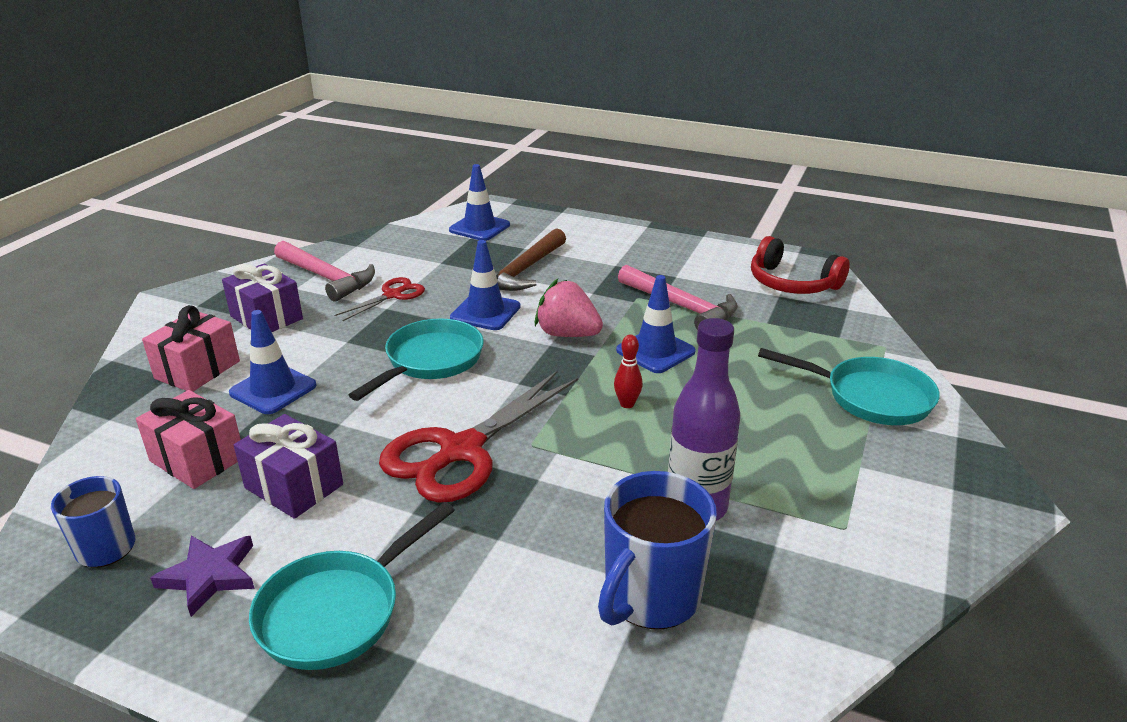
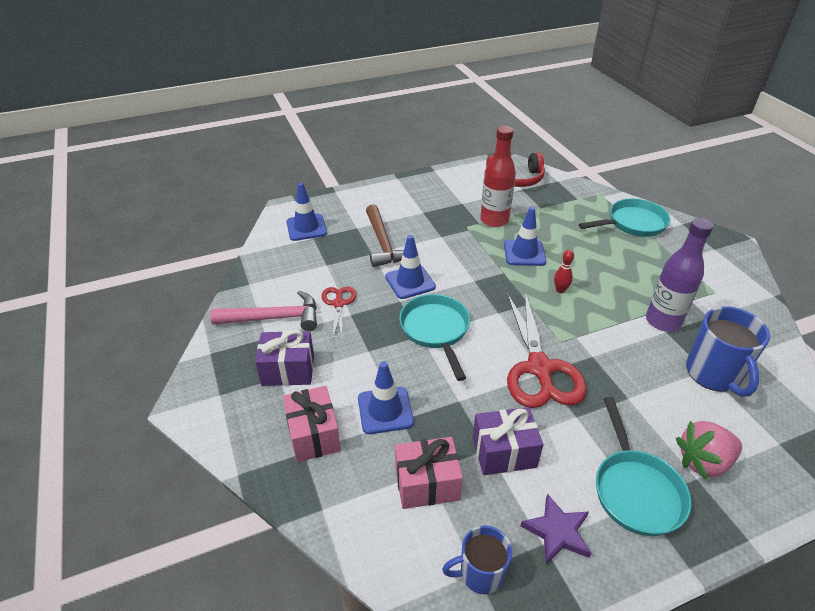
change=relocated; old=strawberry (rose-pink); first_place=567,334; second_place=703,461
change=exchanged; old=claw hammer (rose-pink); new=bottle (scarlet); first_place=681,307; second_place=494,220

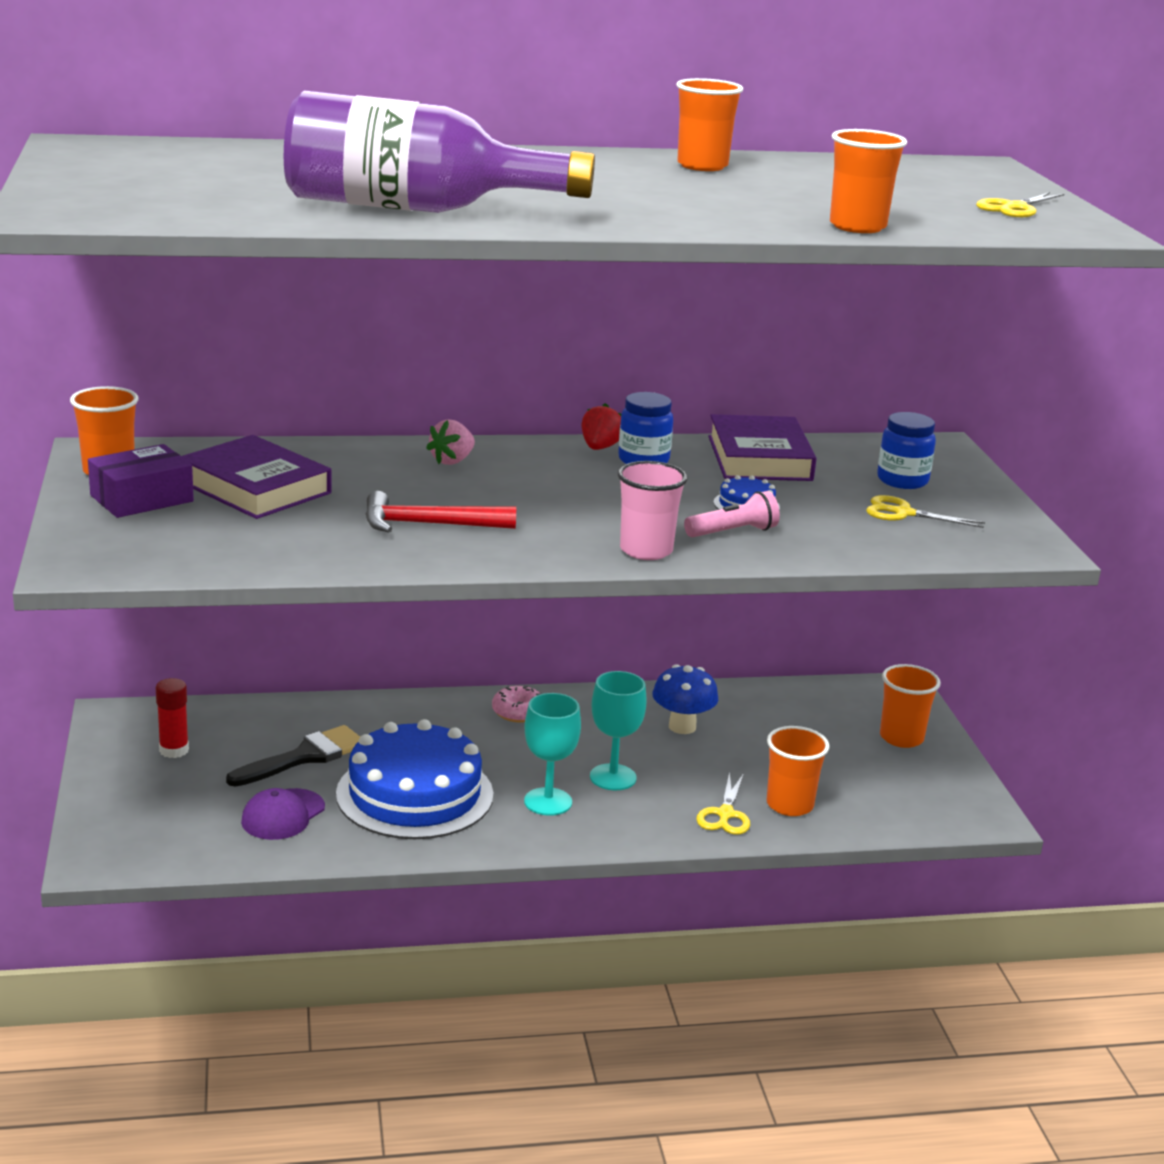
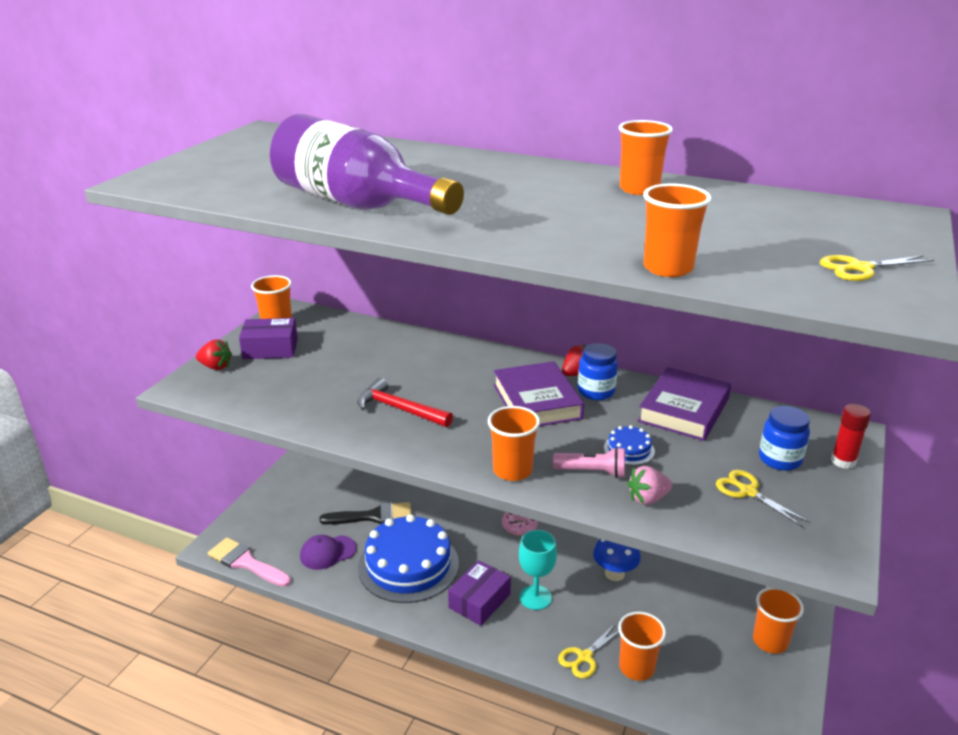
change=appeared; new=strawberry (scarlet); second_place=216,367
change=appeared; new=paint brush (rose-pink); second_place=246,562
change=relocated; old=glue stick (scarlet); first_place=174,750; second_place=843,461
change=relocated; old=book (royal purple); first_place=255,487; second_place=537,401
change=relocated; old=strawberry (rose-pink); first_place=452,461; second_place=647,499
change=exchanged; old=goblet (turquoise); new=package (royal purple); first_place=548,802; second_place=479,601
change=colour; old=cup (rose-pink); new=cup (orange); first_place=646,550; second_place=512,470

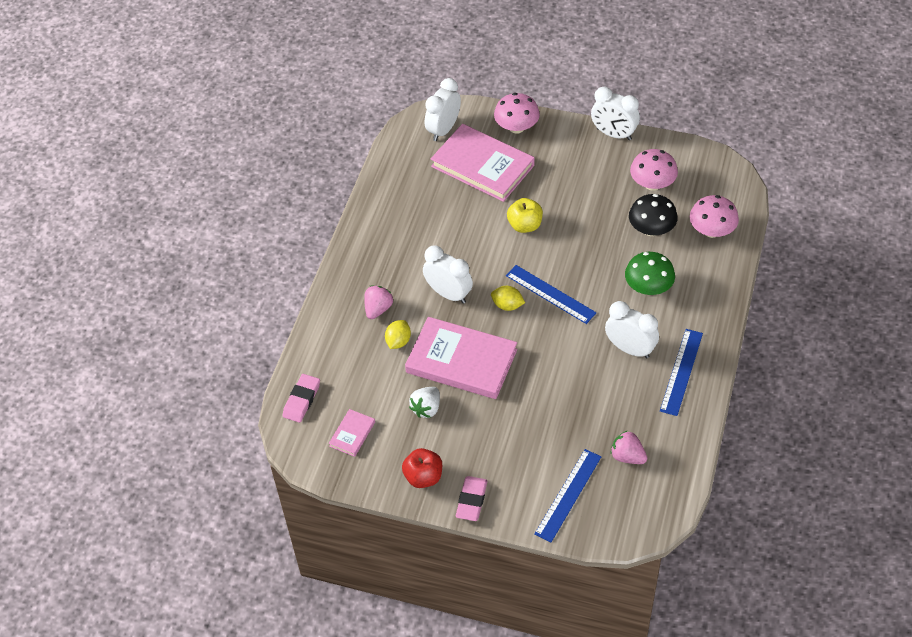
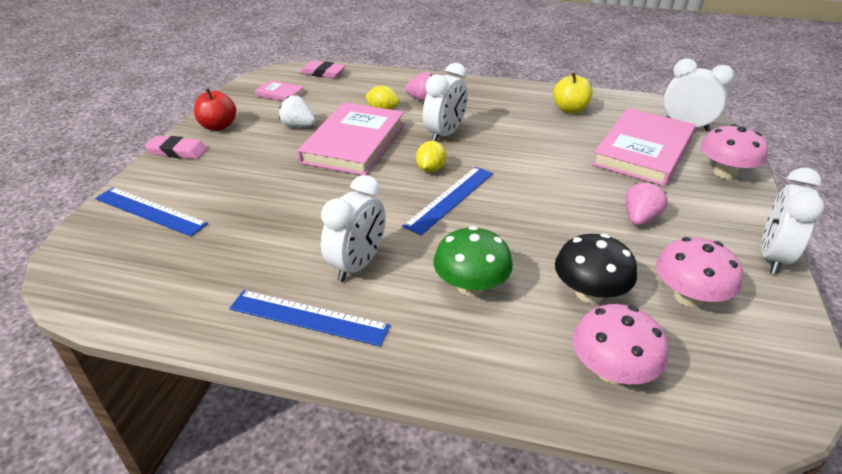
change=relocated; old=apple (bright yellow); first_place=525,225; second_place=570,110
change=relocated; old=strawberry (rose-pink); first_place=627,456; second_place=640,218

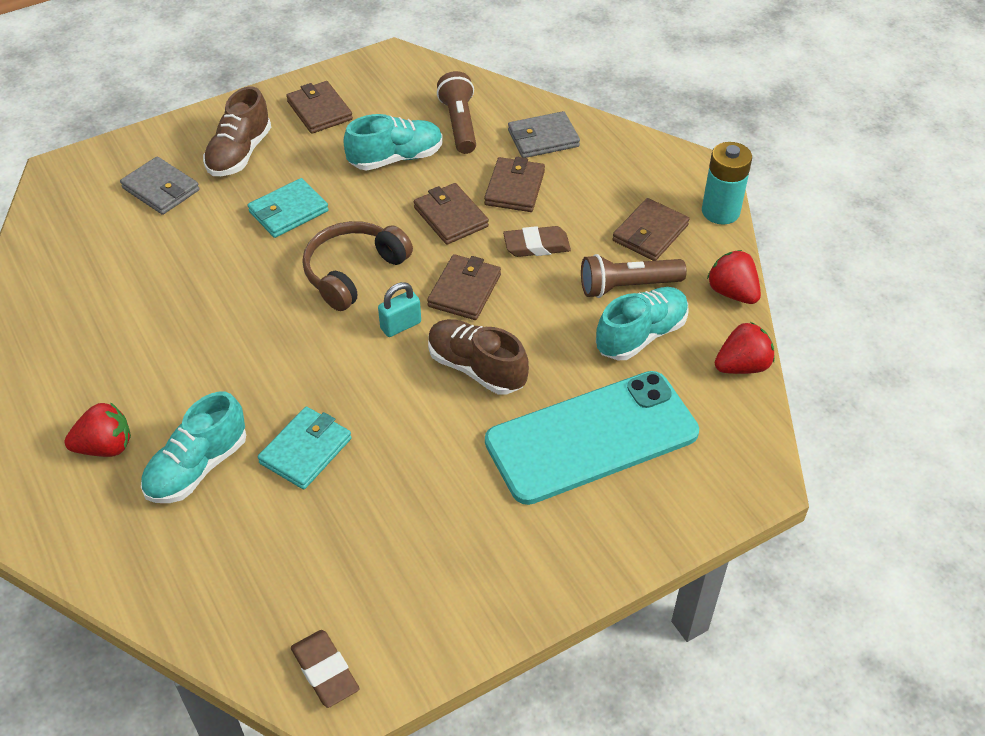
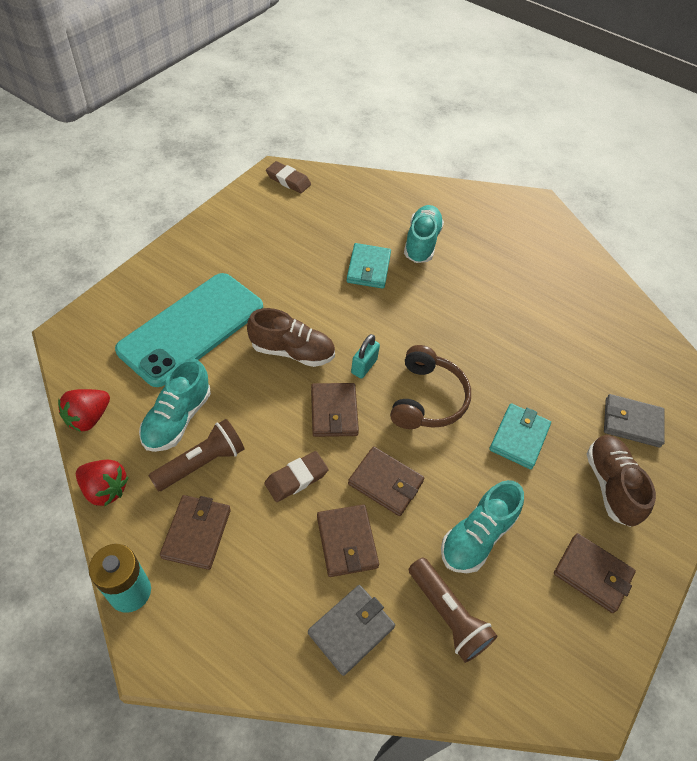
change=missing; old=strawberry (scarlet); first_place=105,447

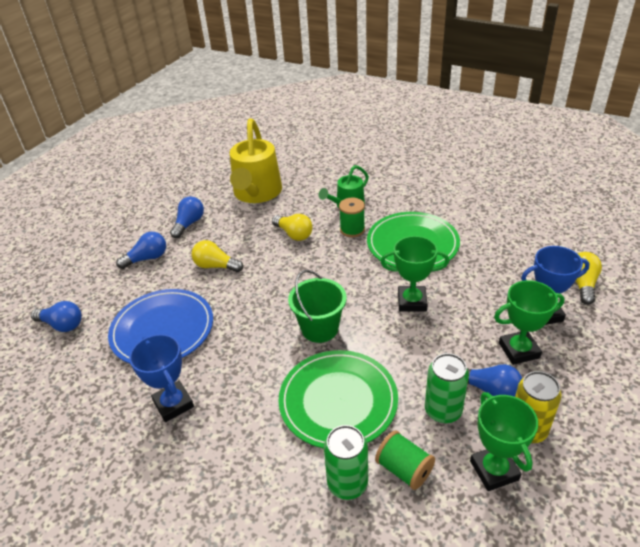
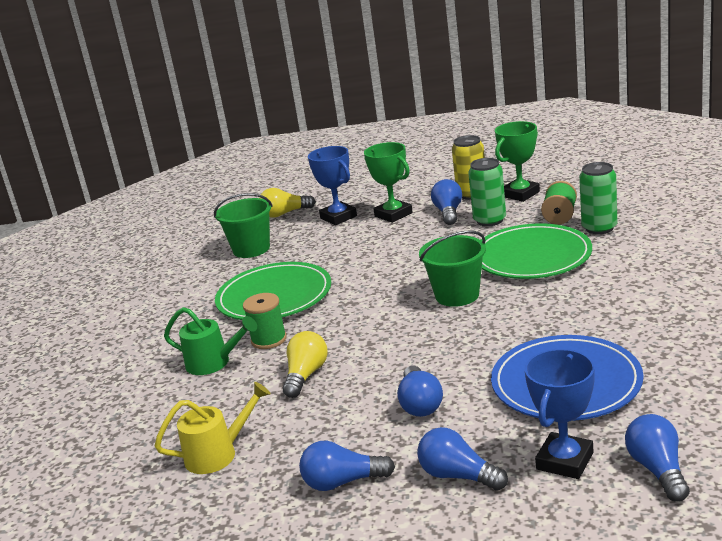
change=missing; old=prize cup (emerald); first_place=412,302
change=appeared; new=bucket (emerald); second_place=251,249
change=relocated; old=prize cup (royal blue); first_place=173,404; second_place=565,461
change=colour; old=lightbulb (bright yellow); new=lightbulb (royal blue); first_place=216,266; second_place=420,404
change=size; old=watering can (bright yellow); first_place=256,194; second_place=218,453; factor=0.55

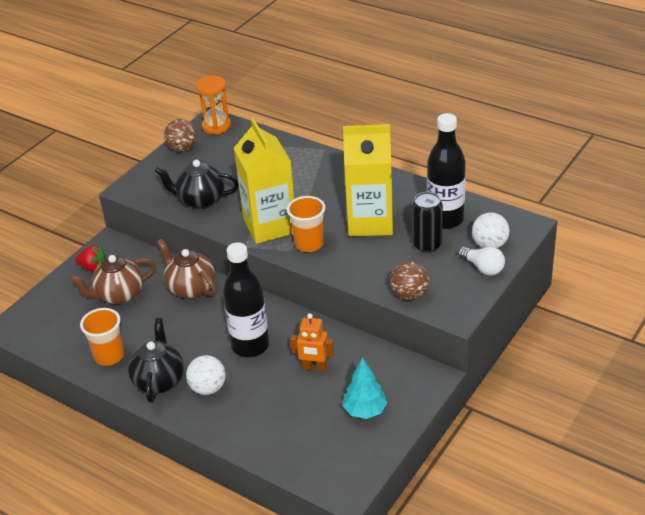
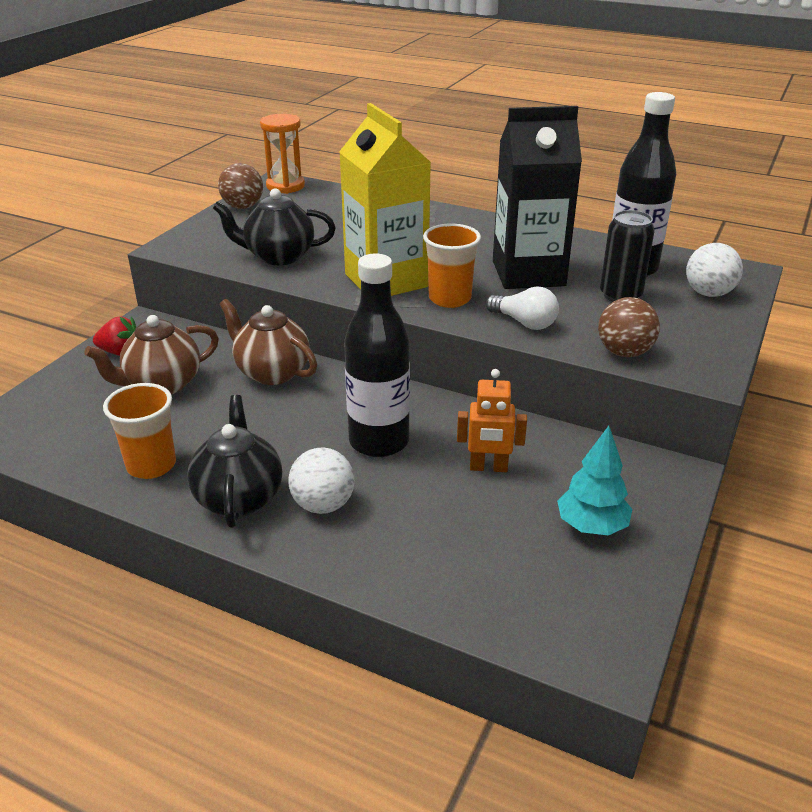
change=relocated; old=lightbulb (pure white); first_place=483,268; second_place=524,323
change=colour; old=milk carton (bright yellow); new=milk carton (black); first_place=370,222; second_place=528,273

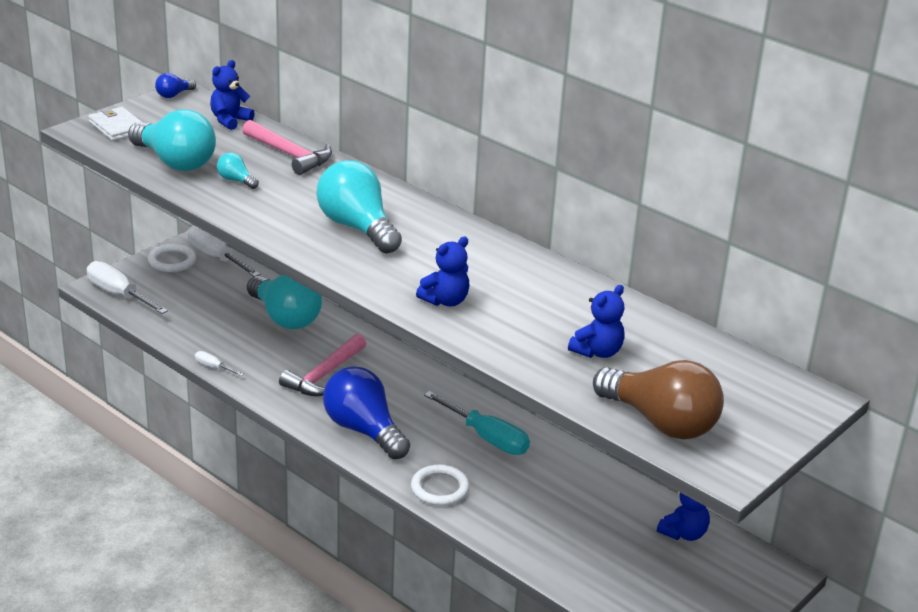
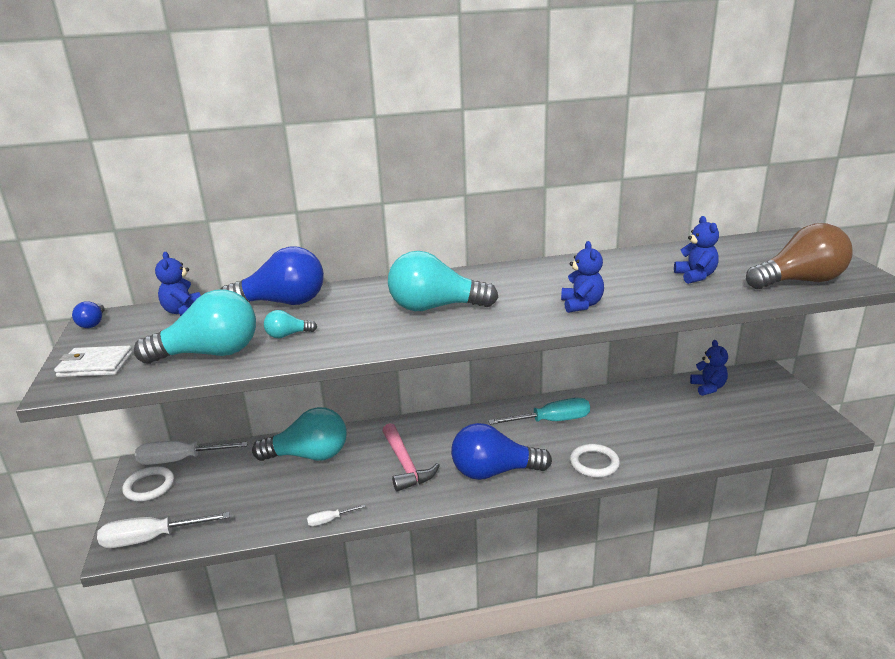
change=exchanged; old=claw hammer (rose-pink); new=lightbulb (royal blue); first_place=289,155; second_place=282,303

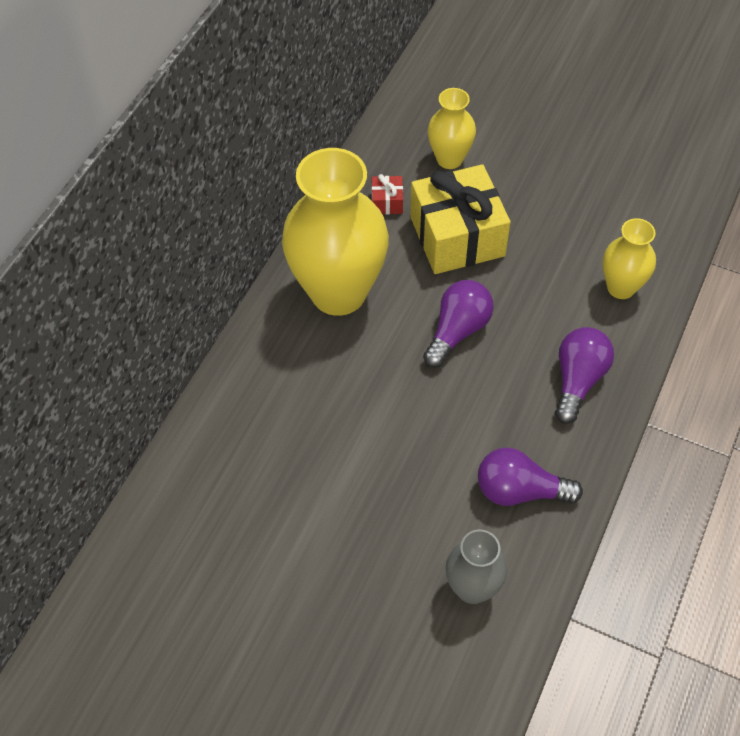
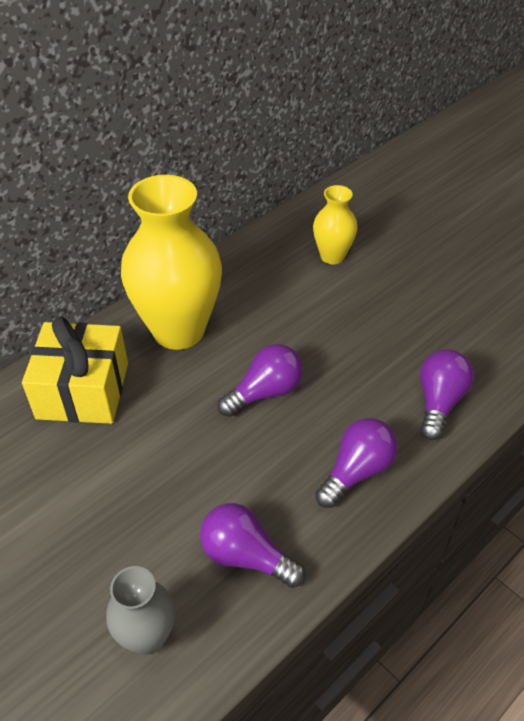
change=missing; old=gift (scarlet); first_place=387,202
change=relocated; old=gift (bright yellow); first_place=457,236; second_place=83,390
change=exchanged; old=vase (bright yellow); new=lightbulb (royal purple); first_place=621,287; second_place=439,402

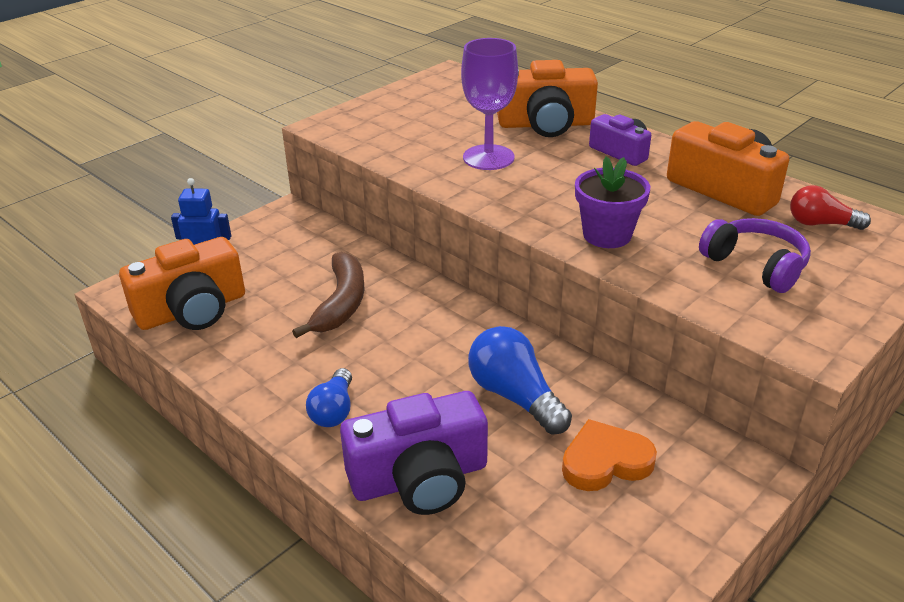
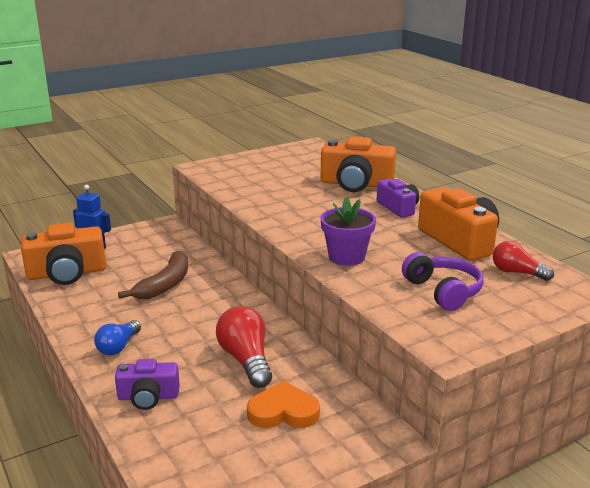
change=missing; old=goblet (royal purple); first_place=488,157
change=colour; old=lightbulb (royal blue); new=lightbulb (scarlet); first_place=515,396; second_place=246,360
change=size; old=compact camera (royal purple); first_place=420,478; second_place=148,397; factor=0.6

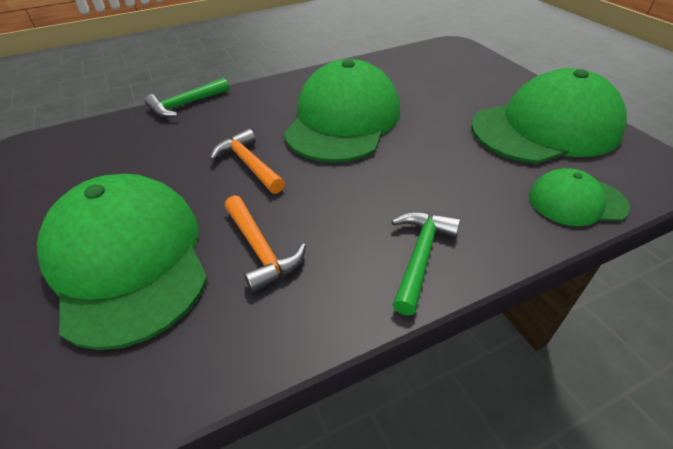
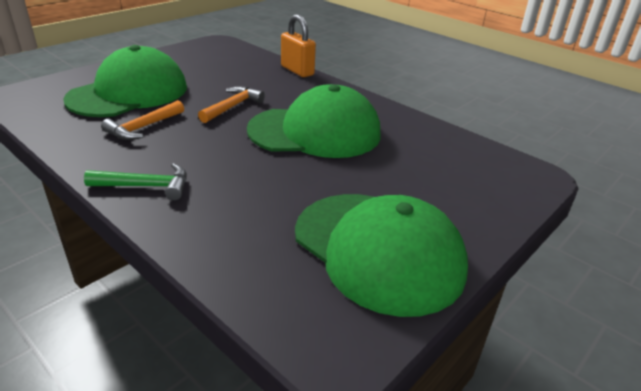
change=missing; old=baseball cap (emerald); first_place=576,201
change=exchanged; old=claw hammer (emerald); new=lock (orange); first_place=186,104; second_place=297,70

